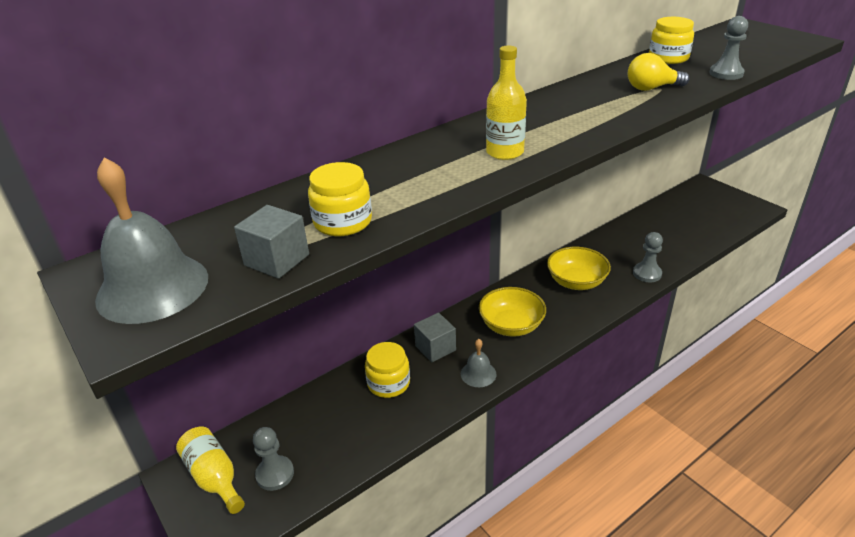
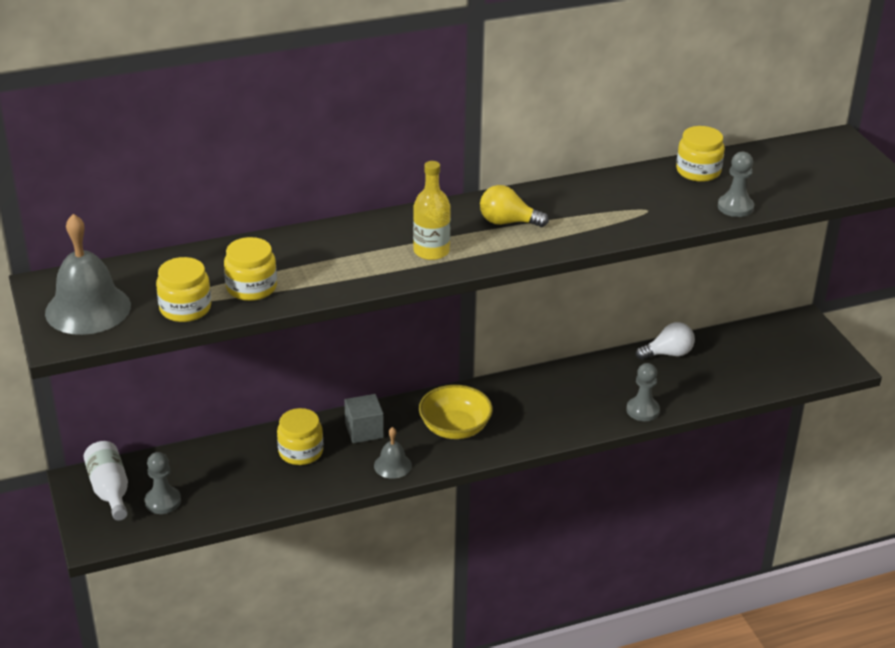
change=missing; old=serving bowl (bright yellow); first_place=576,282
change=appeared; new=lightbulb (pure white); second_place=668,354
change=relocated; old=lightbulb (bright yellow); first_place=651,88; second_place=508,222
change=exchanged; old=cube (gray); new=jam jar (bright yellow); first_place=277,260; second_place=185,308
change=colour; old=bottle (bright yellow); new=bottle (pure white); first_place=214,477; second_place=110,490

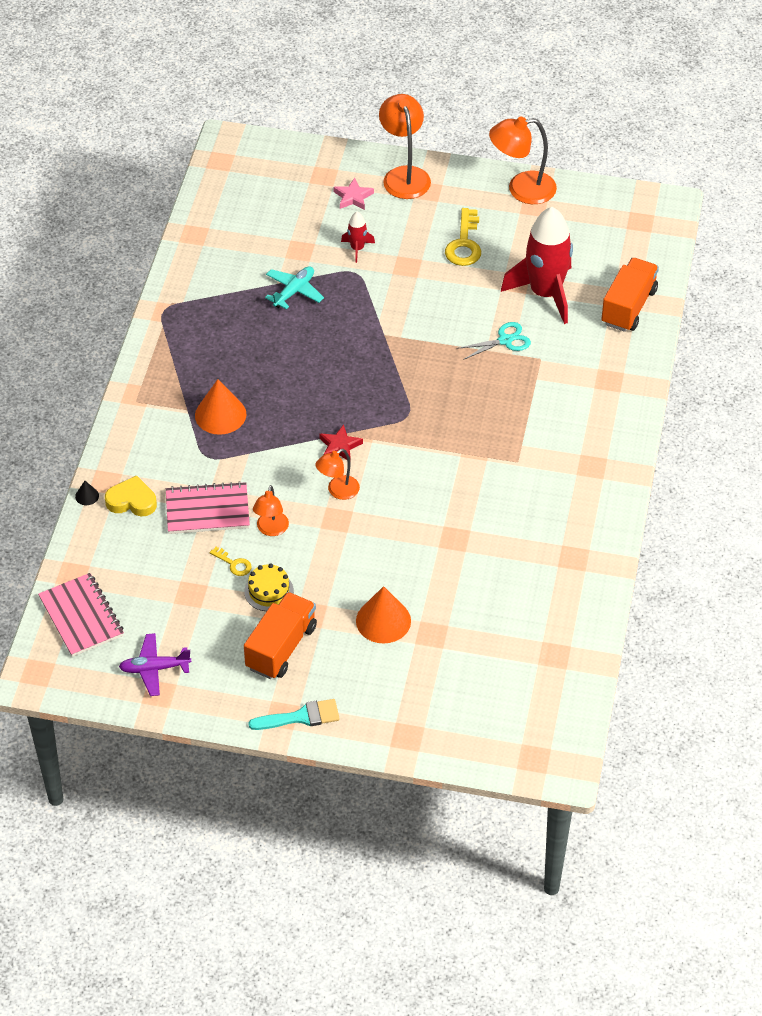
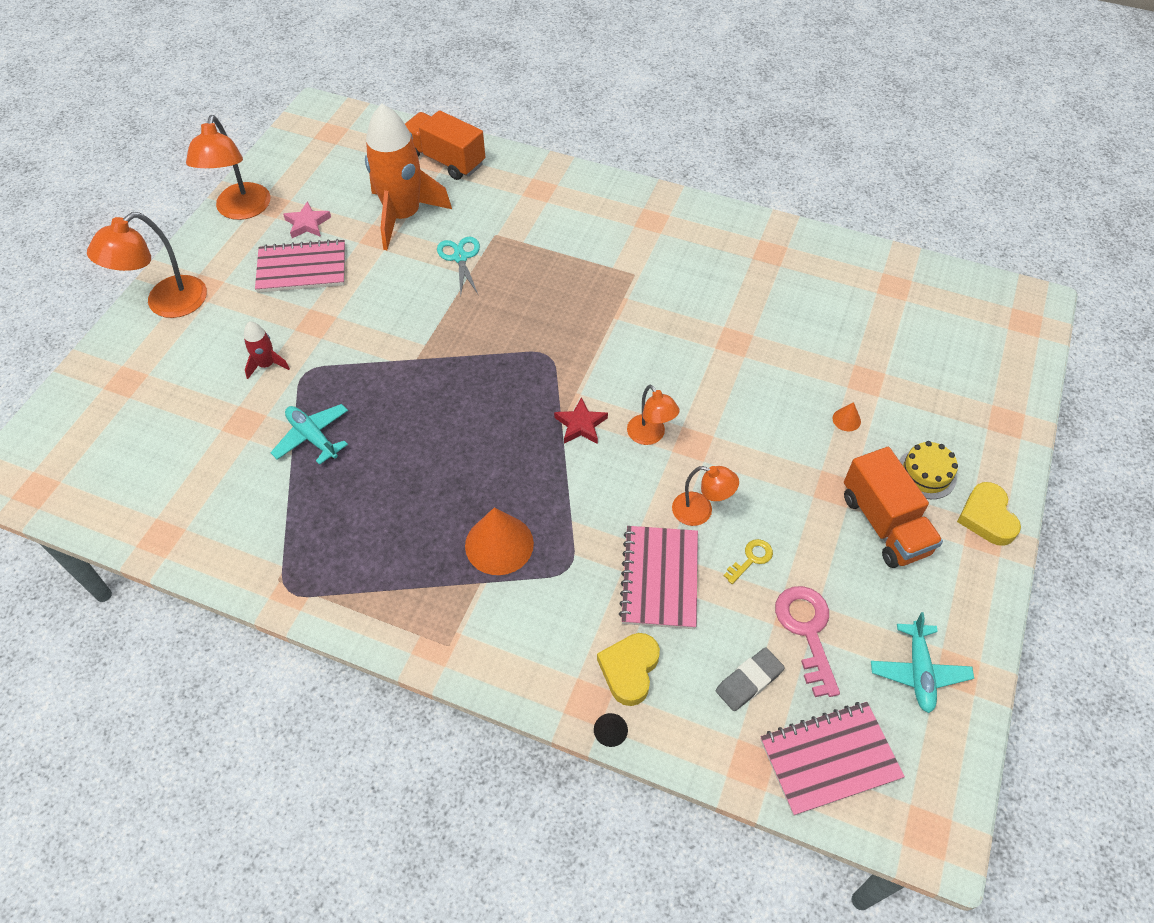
change=appeared; new=eraser (gray); second_place=749,681
change=appeared; new=key (rose-pink); second_place=807,631
change=relocated; old=cake (bright yellow); first_place=269,591; second_place=926,474
change=relocated; old=star shape (rose-pink); first_place=353,197; second_place=307,223
change=exchanged; old=paint brush (turquoise); new=love heart (bright yellow); first_place=301,717; second_place=987,517
change=exchanged; old=key (bright yellow); new=exercise book (rose-pink); first_place=464,244; second_place=302,268
change=colour; old=aeroplane (royal purple); new=aeroplane (turquoise); first_place=154,668; second_place=918,672
change=colour; old=spaceship (scarlet); new=spaceship (orange); first_place=545,293; second_place=403,216
change=spun; old=lorry (orange); first_place=281,647; second_place=884,524; degrees=-150
change=spun; old=lamp (orange); first_place=404,175; second_place=166,304; degrees=-45
change=size; old=cone shape (orange); first_place=383,620; second_place=846,419; factor=0.45

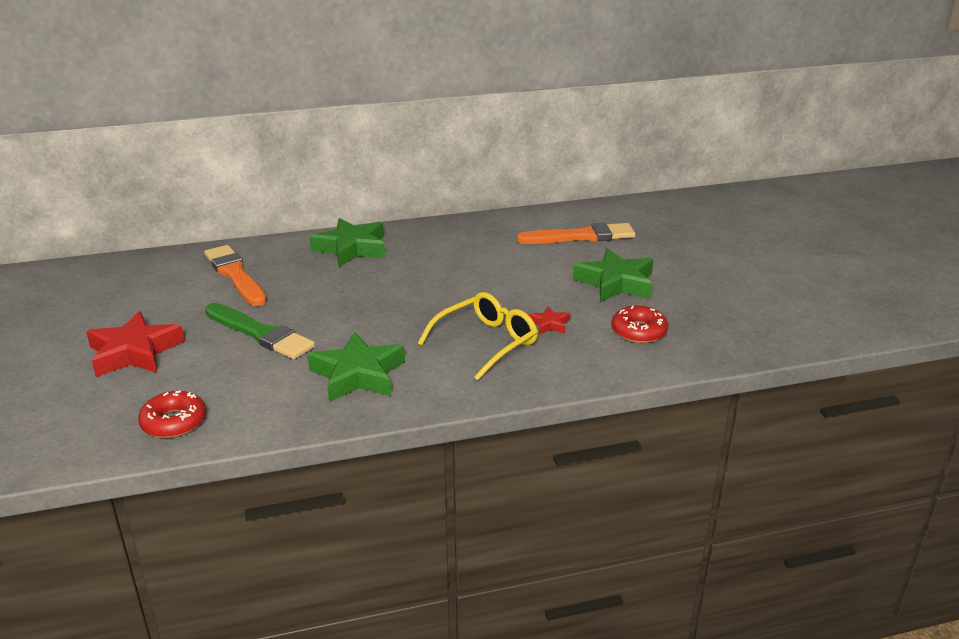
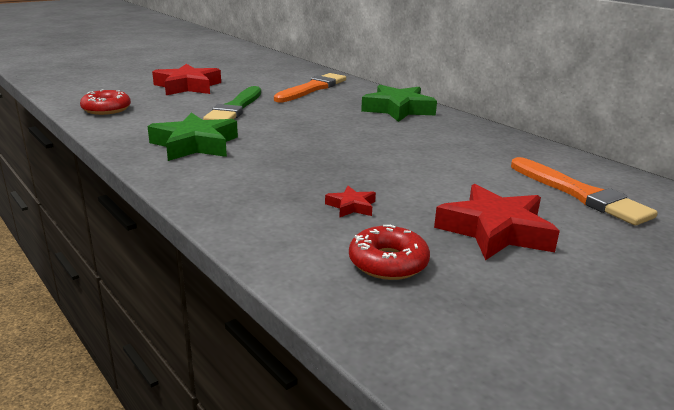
change=missing; old=eyeglasses (bright yellow); first_place=486,343
change=colour; old=star shape (emerald); new=star shape (scarlet); first_place=616,283; second_place=495,231

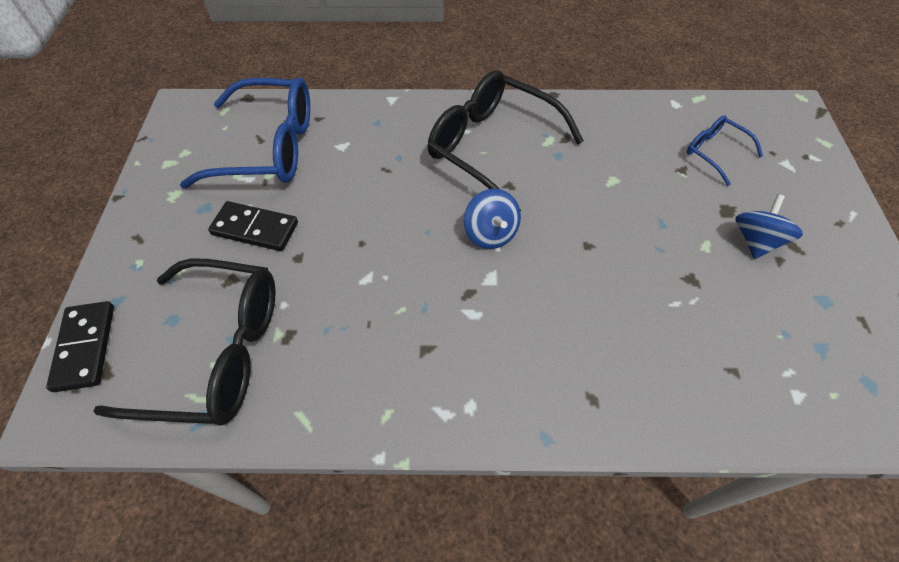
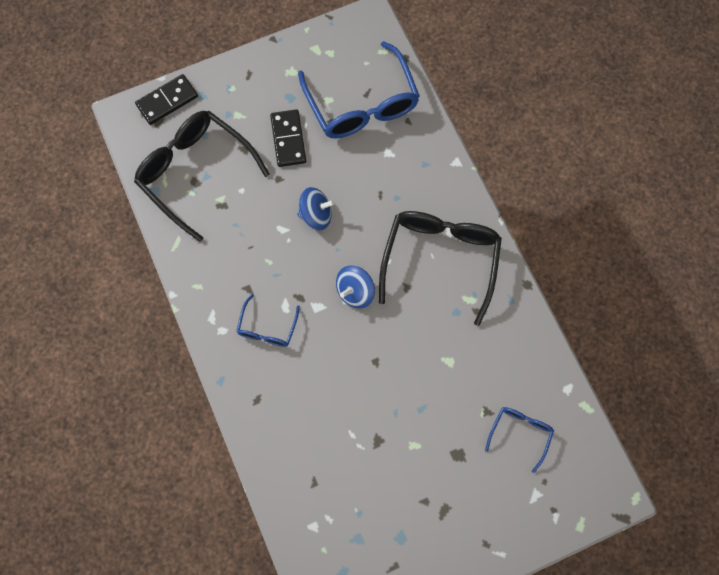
change=appeared; new=eyeglasses (royal blue); second_place=267,328
change=relocated; old=toy top (royal blue); first_place=756,241; second_place=316,215
change=spun; old=eyeglasses (black); first_place=217,352; second_place=195,172; degrees=150

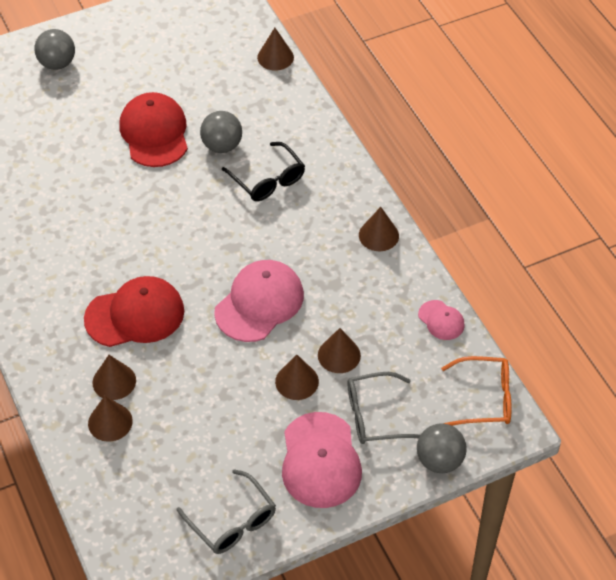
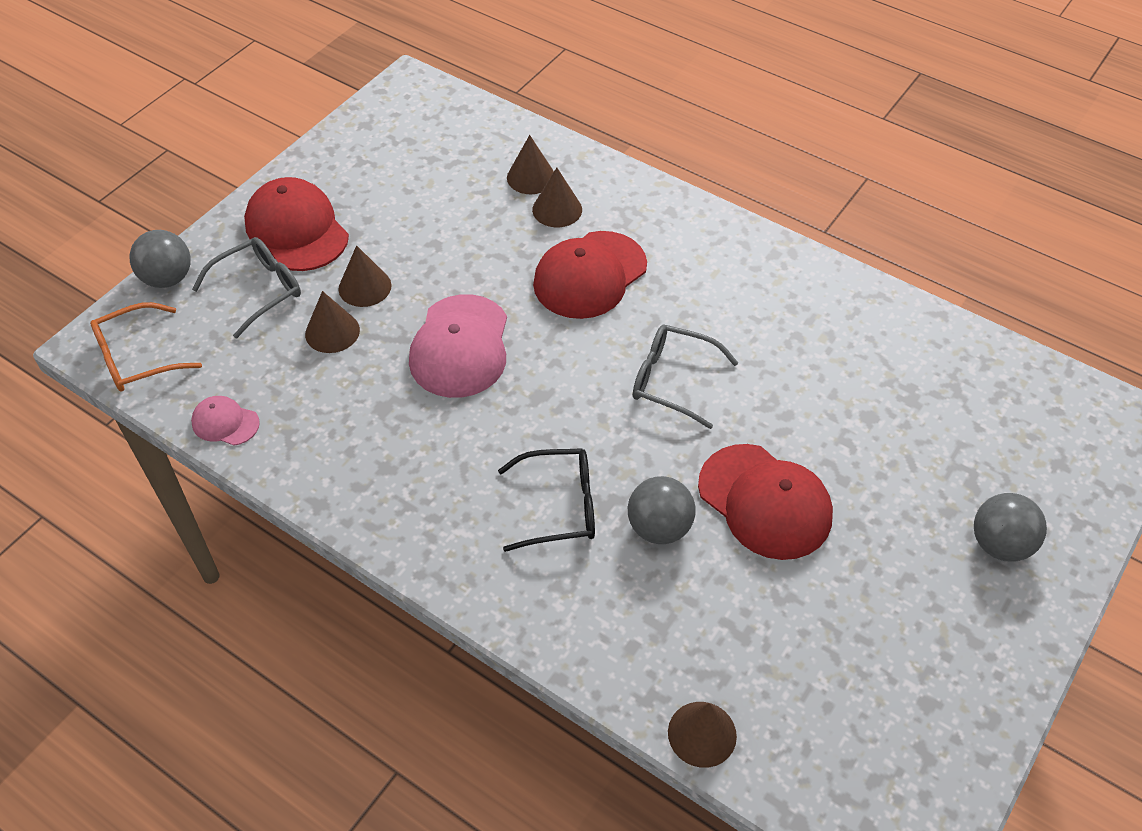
change=missing; old=cone shape (dark brown); first_place=378,235
change=relocated; old=eyeglasses (gray); first_place=232,521; second_place=673,380
change=colour; old=baseball cap (rose-pink); new=baseball cap (scarlet); first_place=320,460; second_place=297,229
change=spun; old=eyeglasses (black); first_place=268,180; second_place=559,506; degrees=150

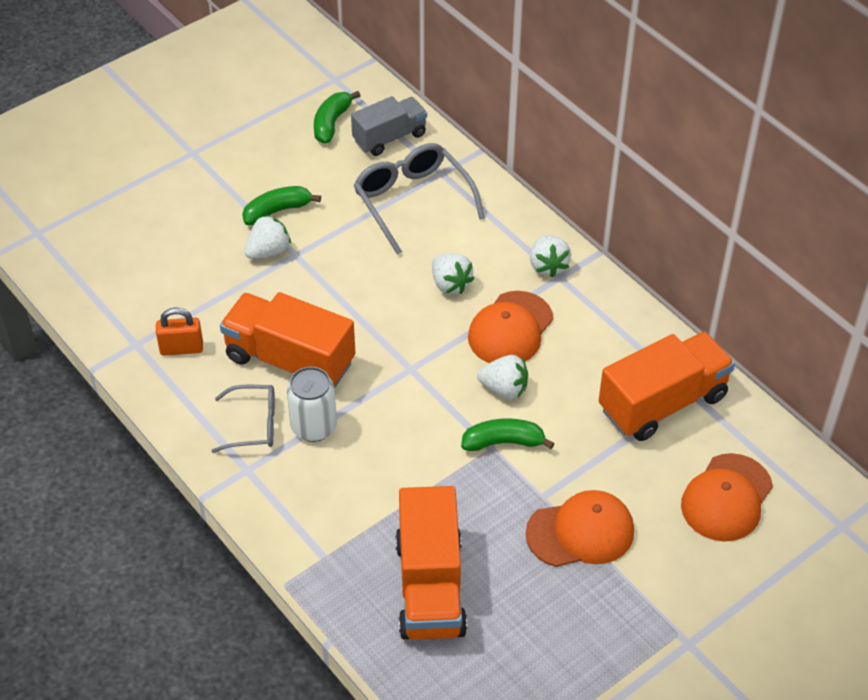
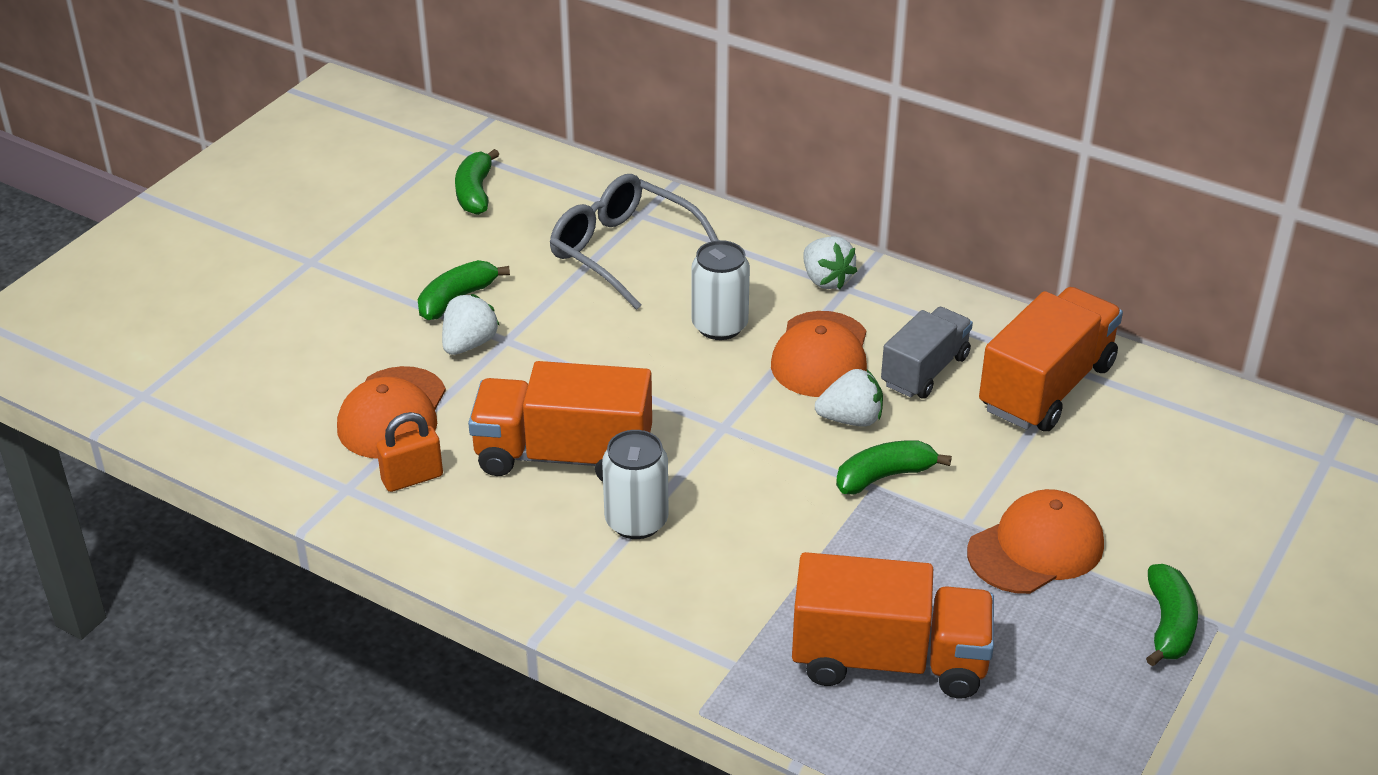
change=missing; old=eyeglasses (gray); first_place=254,425
change=appeared; new=banana (emerald); second_place=1169,625
change=relocated; old=lorry (gray); first_place=389,137; second_place=925,371
change=relocated; old=baseball cap (orange); first_place=726,498; second_place=392,414
change=exchanged; old=strawberry (pure white); new=tin (pure white); first_place=450,284; second_place=719,326
change=spun; old=lorry (orange); first_place=430,586; second_place=889,660; degrees=-60

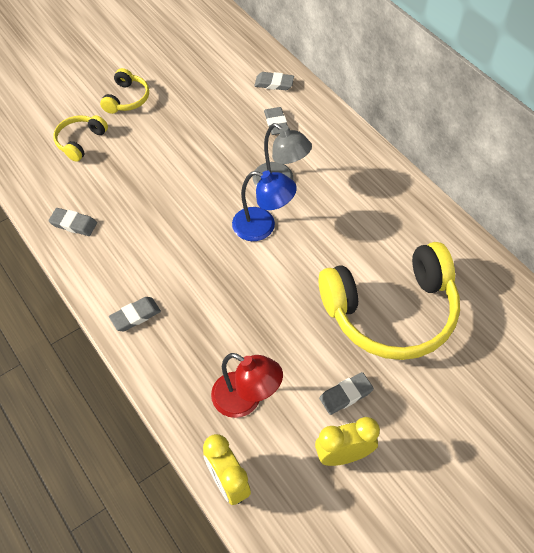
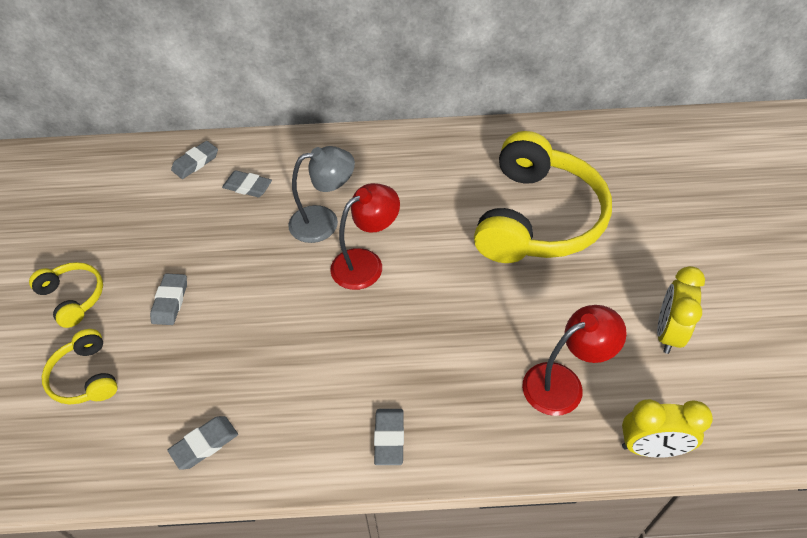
change=relocated; old=eraser (gray); first_place=345,395; second_place=170,301
change=colour; old=lamp (royal blue); new=lamp (scarlet); first_place=262,227; second_place=366,263

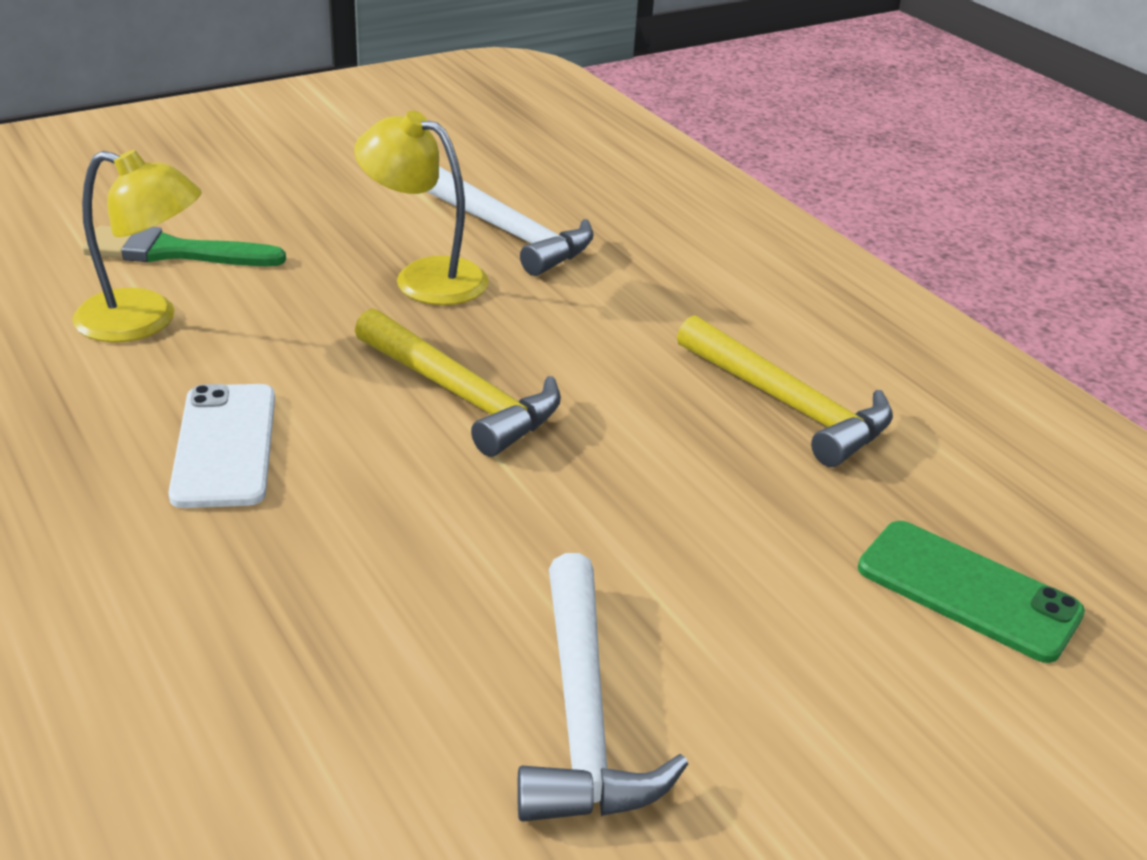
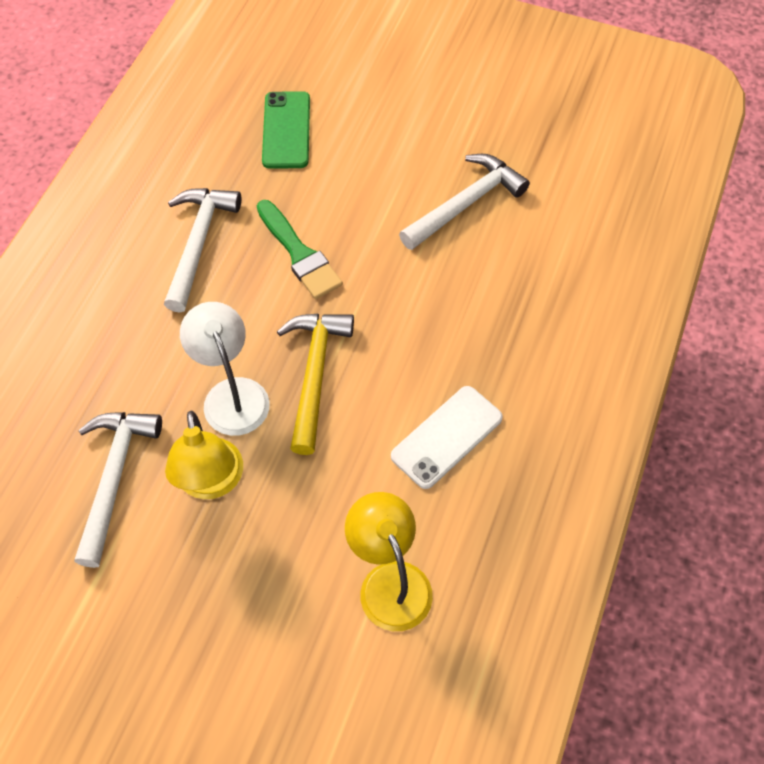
change=appeared; new=lamp (pure white); second_place=231,394
change=relocated; old=paint brush (emerald); first_place=173,252; second_place=299,254
change=colour; old=claw hammer (bright yellow); new=claw hammer (pure white); first_place=788,405; second_place=198,244

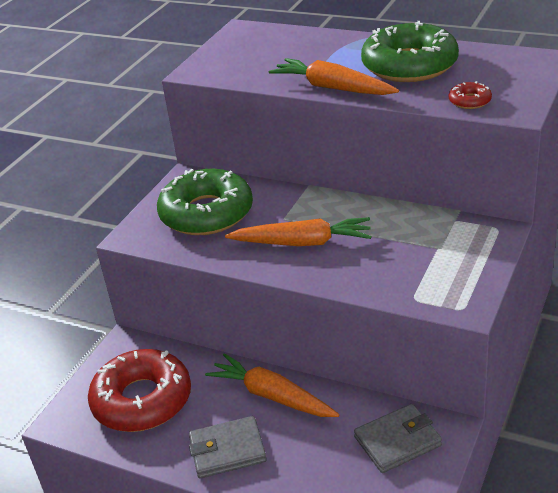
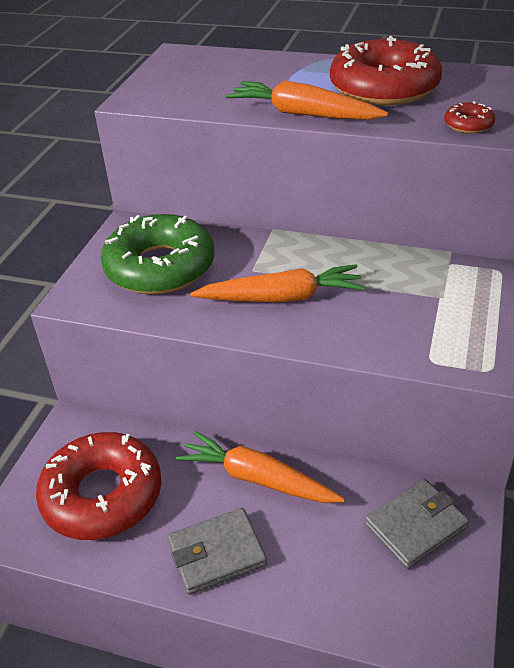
change=colour; old=donut (emerald); new=donut (scarlet); first_place=409,65; second_place=384,87

